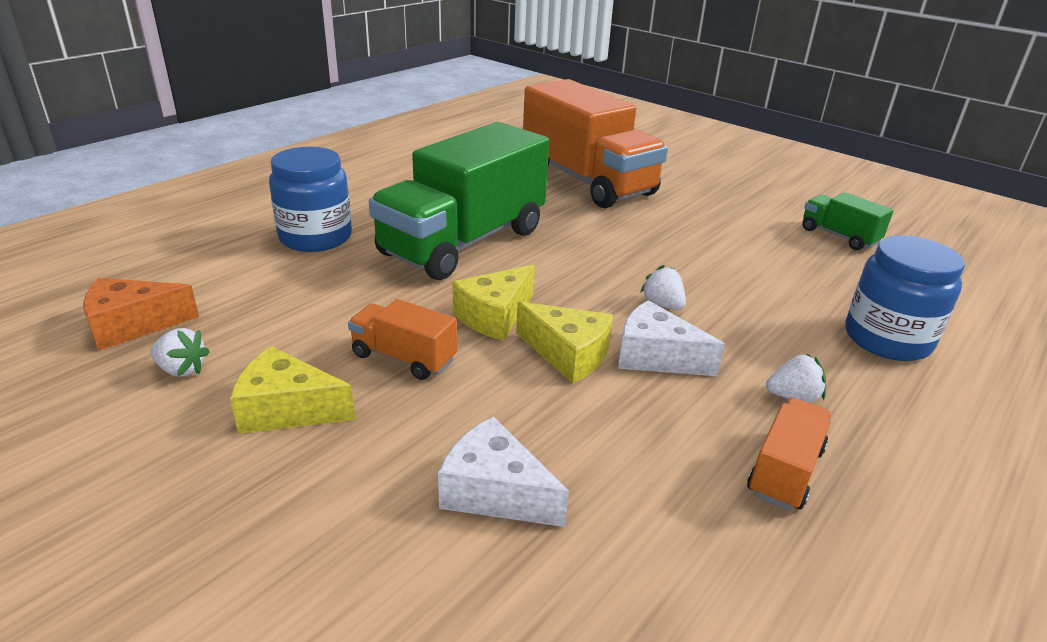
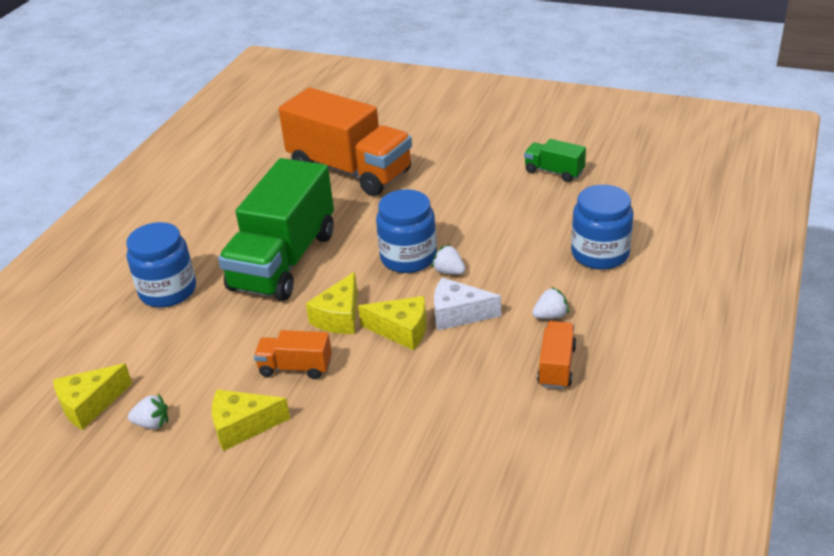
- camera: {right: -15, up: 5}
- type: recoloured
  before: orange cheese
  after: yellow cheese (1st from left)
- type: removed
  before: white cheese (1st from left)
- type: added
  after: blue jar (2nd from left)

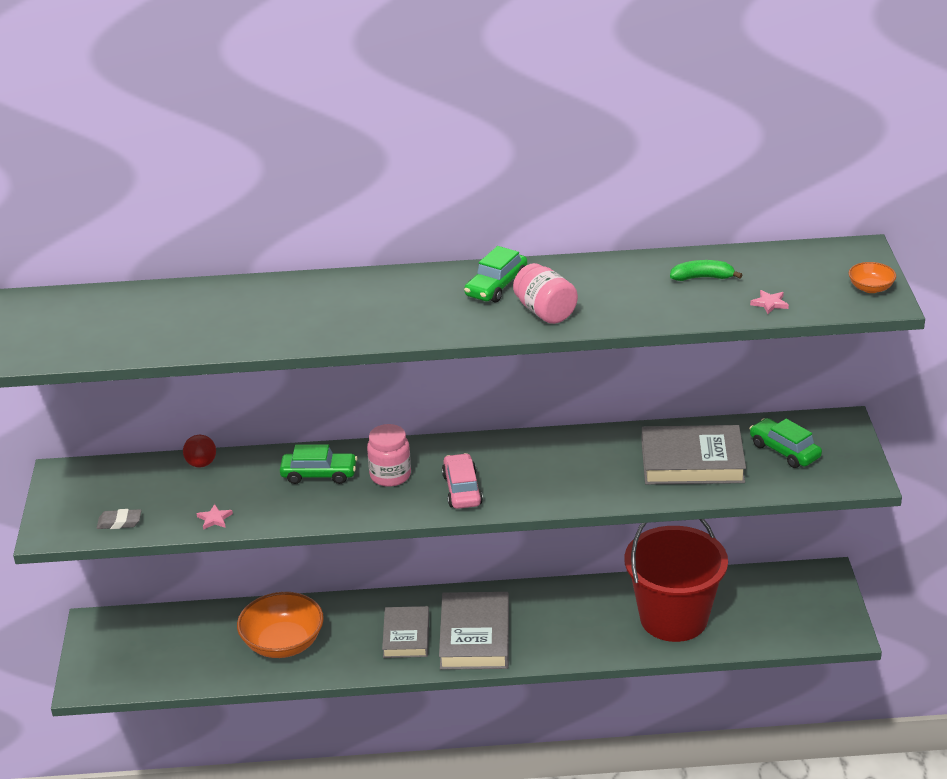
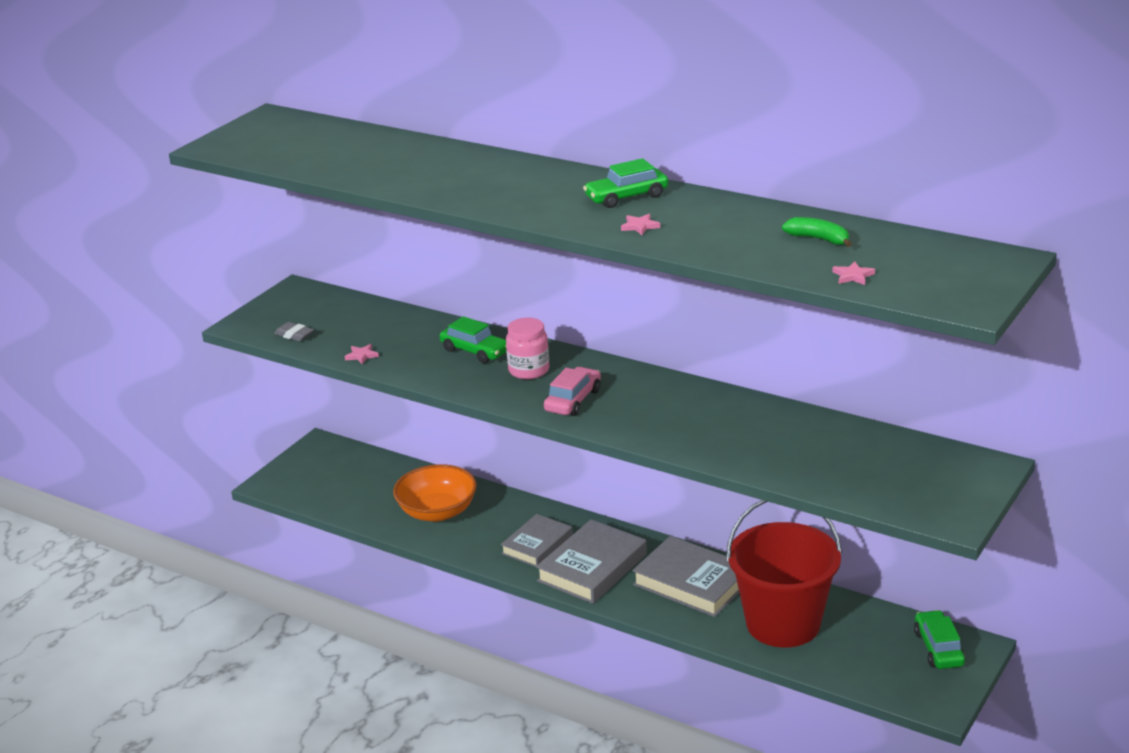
- camera: {right: 35, up: -5}
- type: removed
  before: orange bowl (2nd from left)
- type: replaced
  before: pink jar (2nd from left)
  after: pink star (2nd from left)
- type: moved
  before: green car (3rd from left)
- type: moved
  before: grey book (3rd from left)
- type: removed
  before: red ball

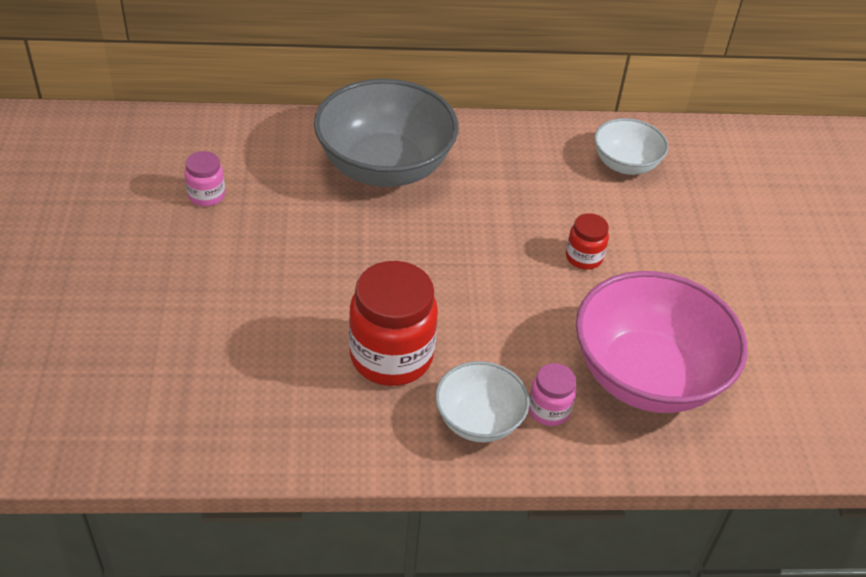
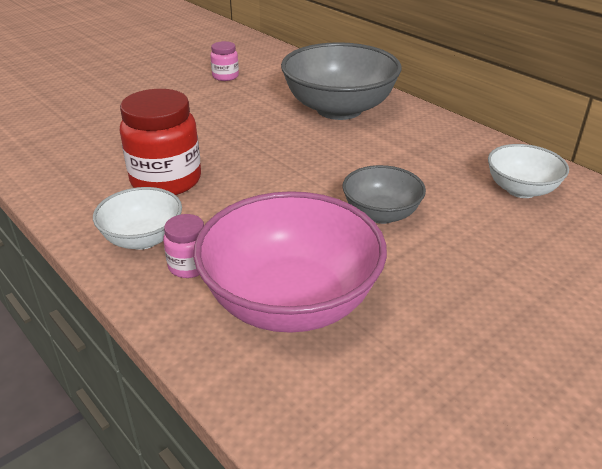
- camera: {right: 55, up: -10}
- type: replaced
  before: red jar (2nd from left)
  after: grey bowl (2nd from left)

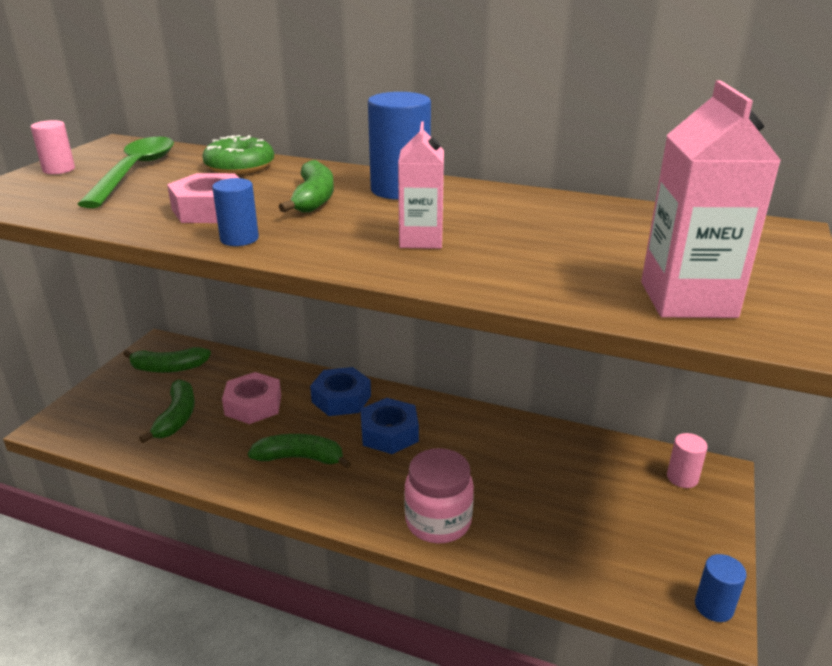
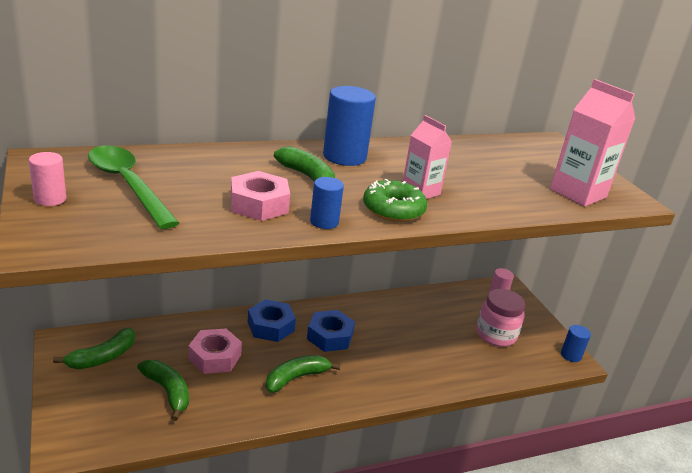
- camera: {right: -45, up: 0}
- type: moved
  before: green donut
- type: moved
  before: pink jar

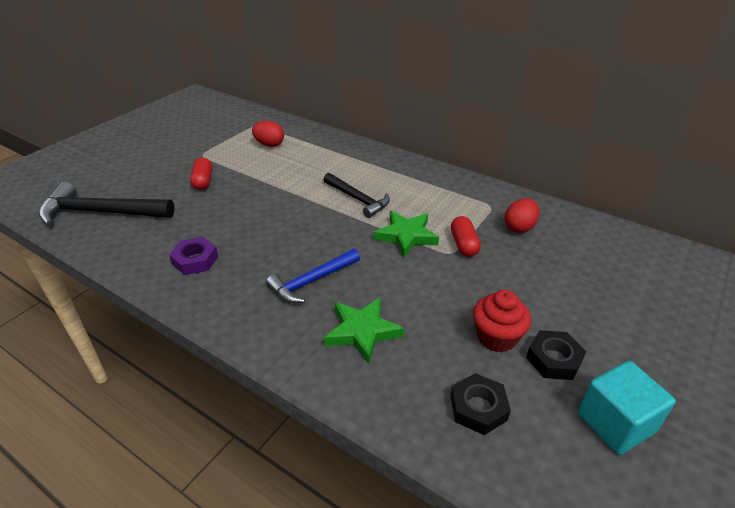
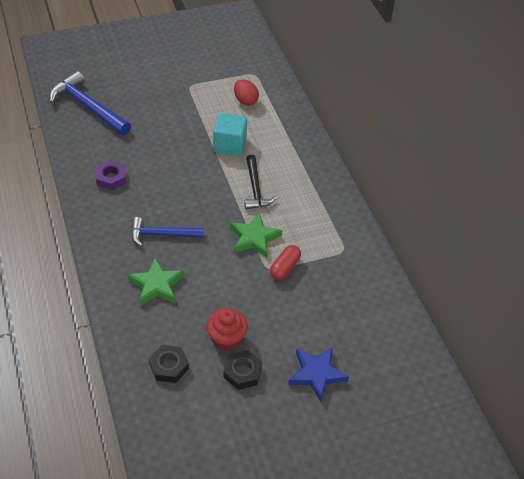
- camera: {right: 35, up: 10}
- type: removed
  before: red capsule (1st from left)
- type: recoloured
  before: black hammer (1st from left)
  after: blue hammer (1st from left)
- type: removed
  before: red egg (2nd from left)
- type: moved
  before: turquoise cube
- type: added
  after: blue star

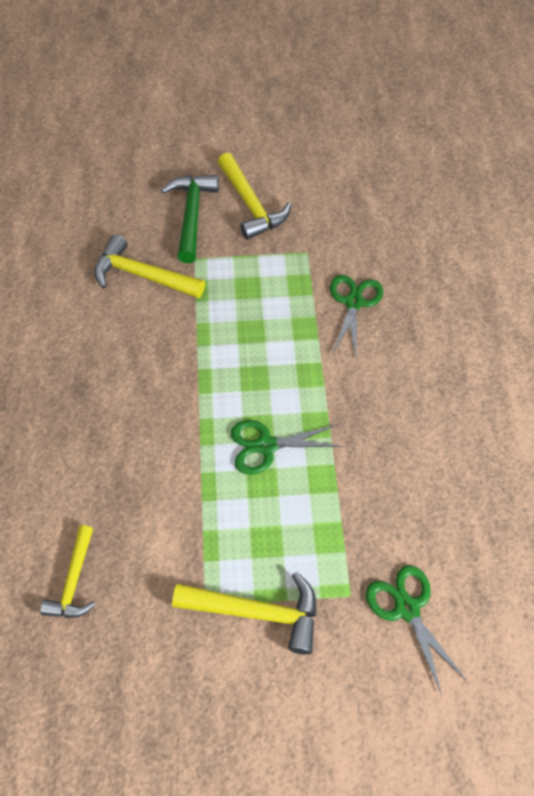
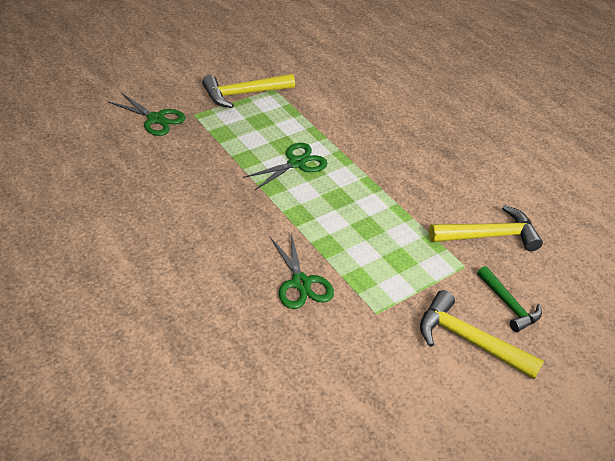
- camera: {right: 145, up: -15}
- type: resized
  before: green hammer
  scale: 0.66
- type: removed
  before: yellow hammer (1st from left)

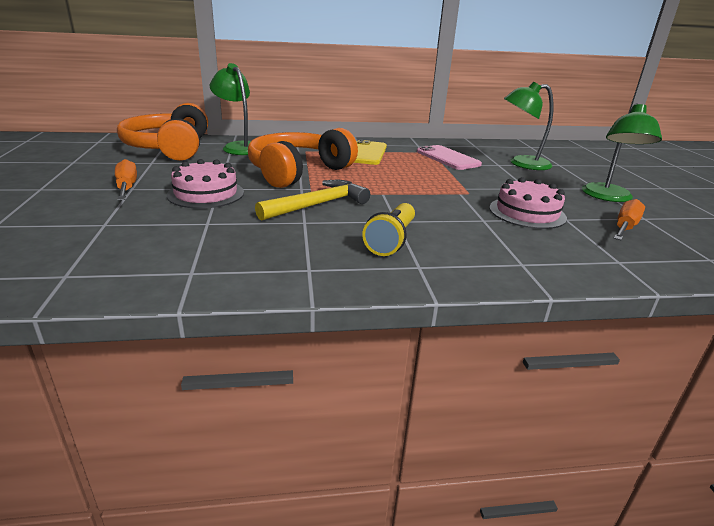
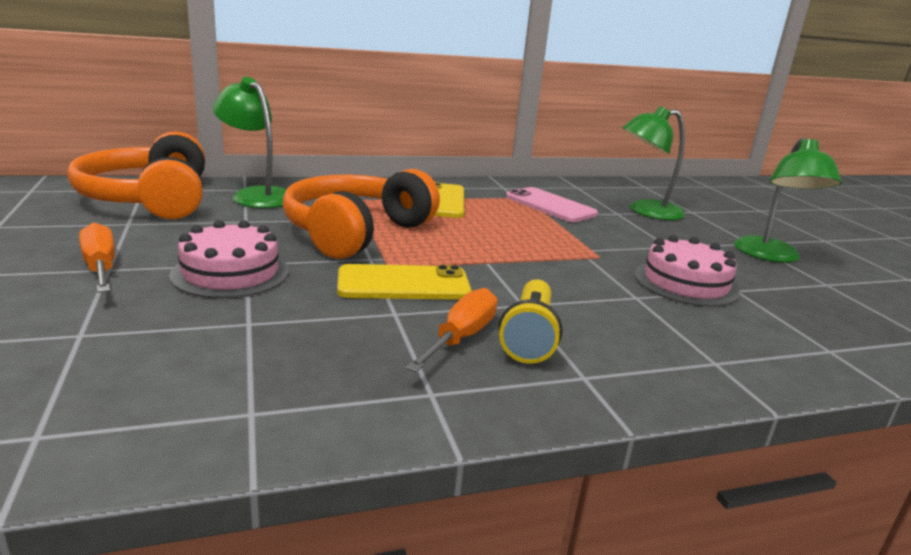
- camera: {right: -10, up: -5}
- type: replaced
  before: yellow hammer
  after: yellow phone (1st from left)
- type: moved
  before: orange screwdriver (2nd from left)

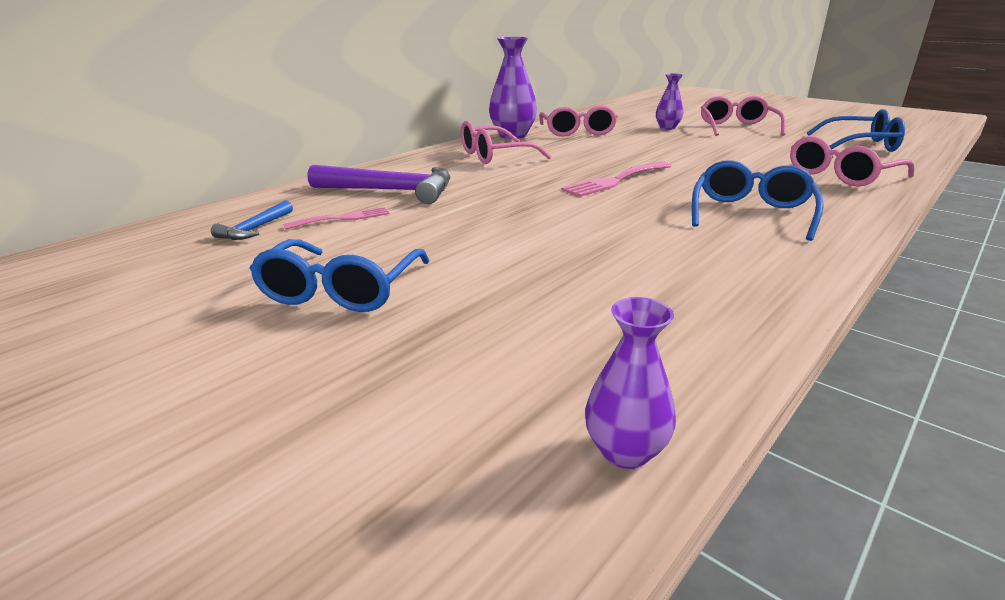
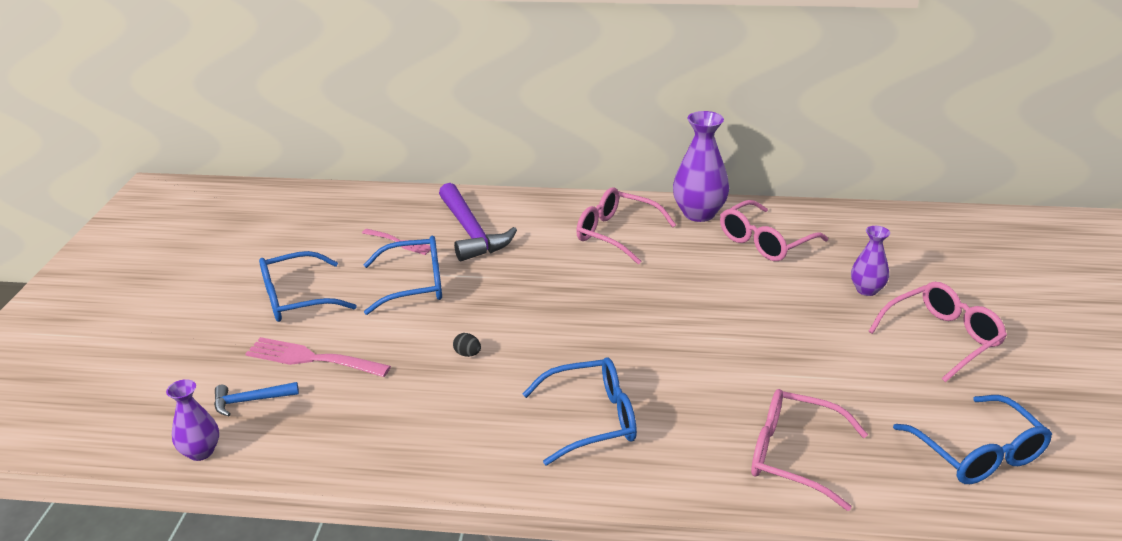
- camera: {right: 55, up: 5}
- type: moved
  before: pink fork (2nd from left in the first image)
  after: pink fork (1st from left)
- type: moved
  before: blue hammer
- type: added
  after: blue glasses (2nd from left)
- type: added
  after: black egg

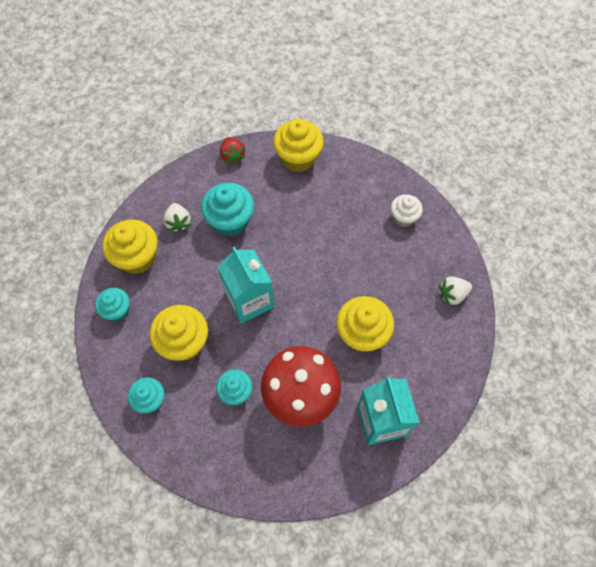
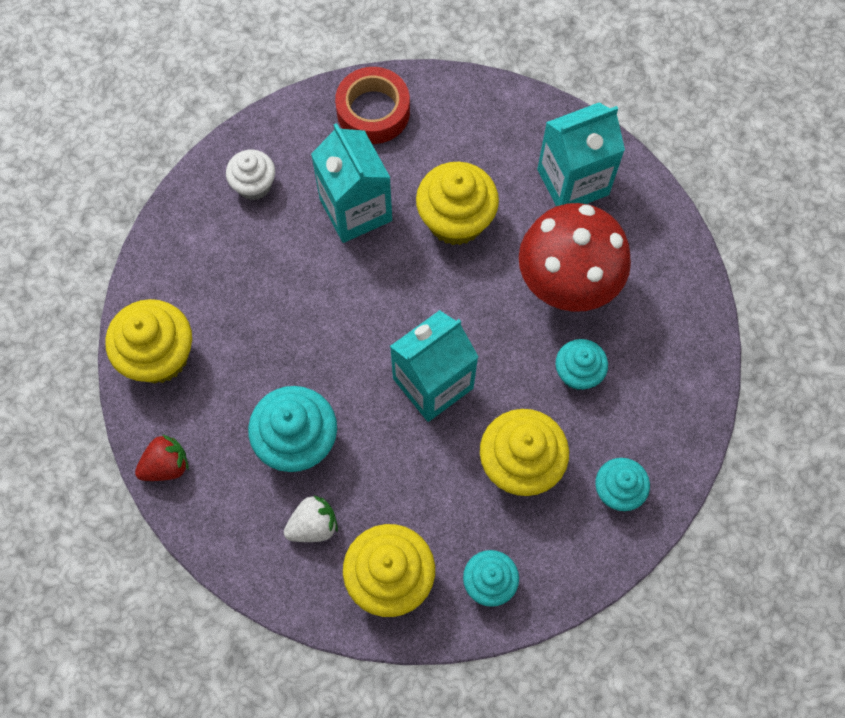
- camera: {right: -100, up: 5}
- type: replaced
  before: white strawberry (2nd from left)
  after: red tape
- type: added
  after: turquoise carton (1st from left)

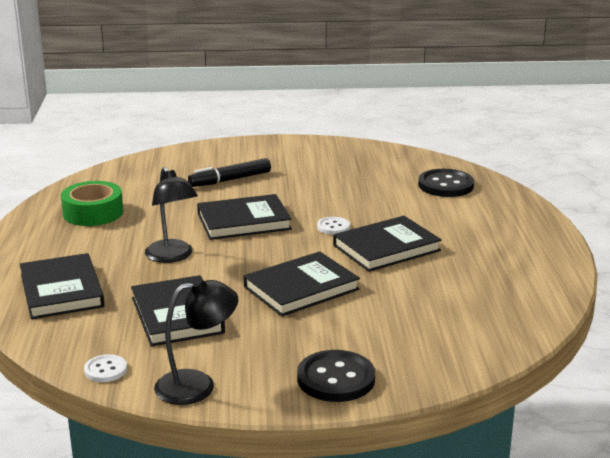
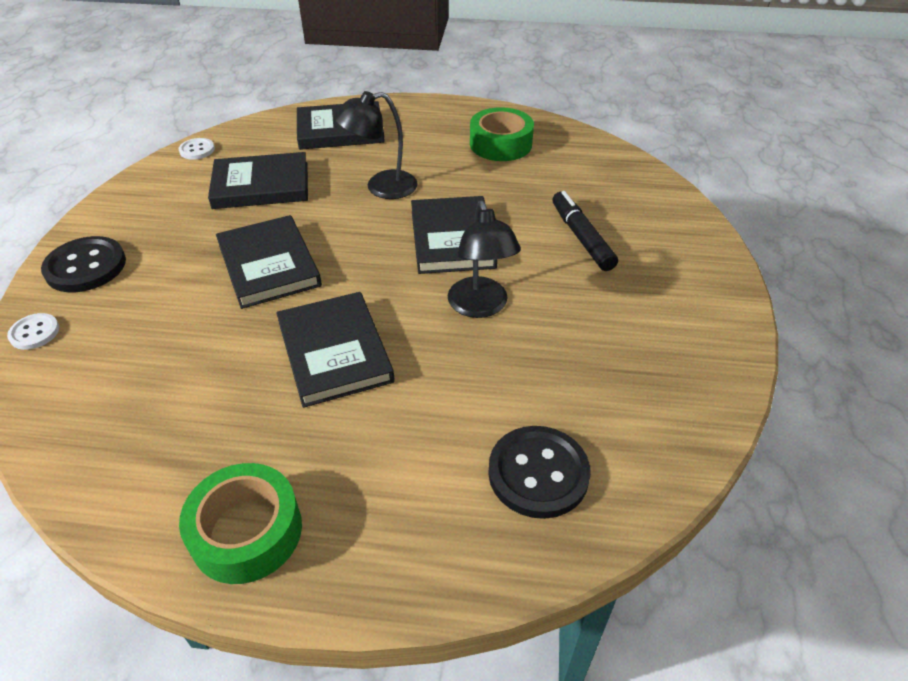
- camera: {right: 100, up: 20}
- type: moved
  before: white button (2nd from left in the first image)
  after: white button (1st from left)
- type: moved
  before: black lamp (2nd from left)
- type: added
  after: green tape (1st from left)

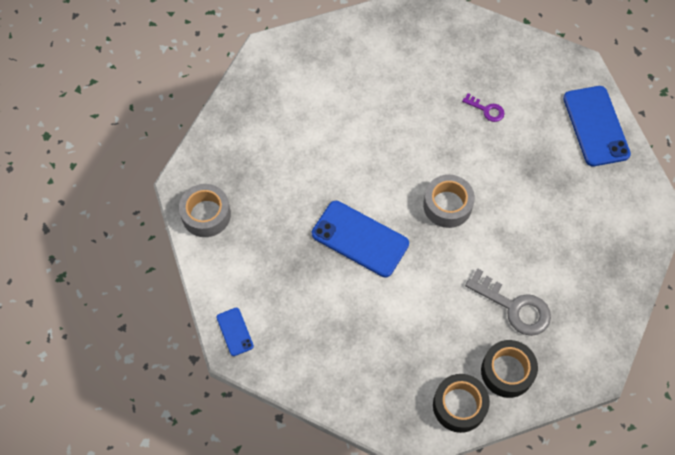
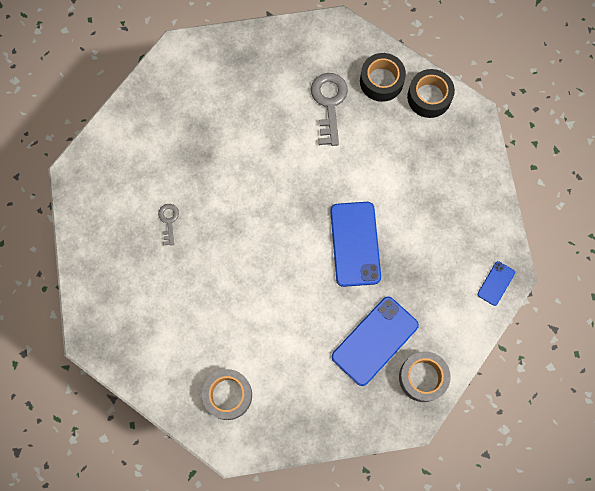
- camera: {right: -125, up: 10}
- type: moved
  before: blue phone (3rd from left in the first image)
  after: blue phone (2nd from left)
- type: recoloured
  before: purple key
  after: grey key (1st from left)
- type: moved
  before: grey tape (2nd from left in the first image)
  after: grey tape (1st from left)

